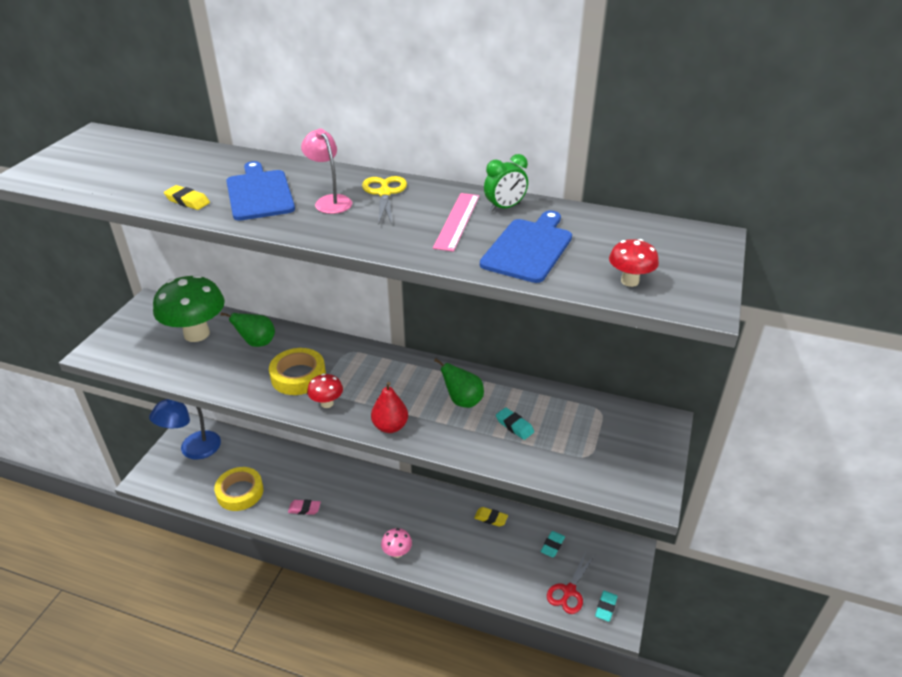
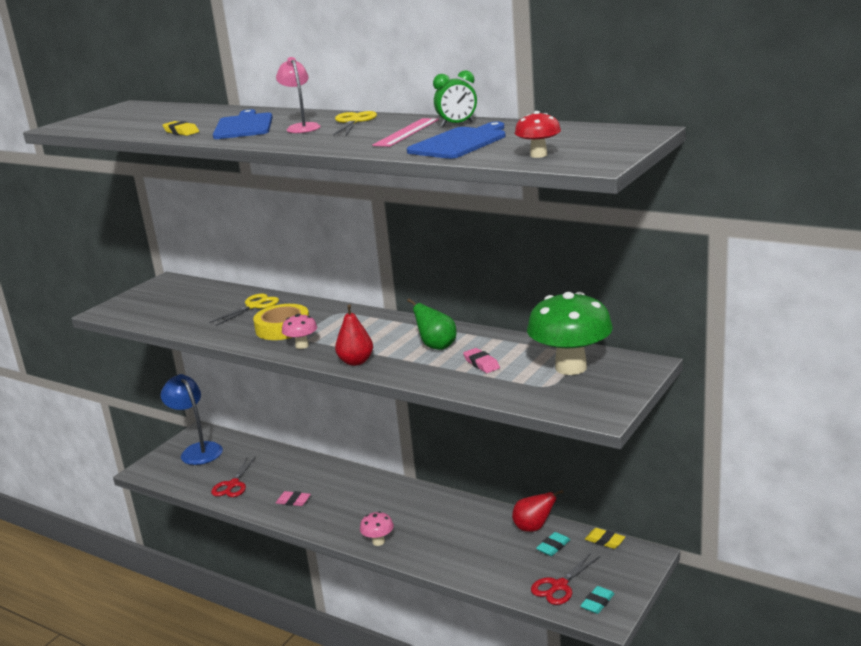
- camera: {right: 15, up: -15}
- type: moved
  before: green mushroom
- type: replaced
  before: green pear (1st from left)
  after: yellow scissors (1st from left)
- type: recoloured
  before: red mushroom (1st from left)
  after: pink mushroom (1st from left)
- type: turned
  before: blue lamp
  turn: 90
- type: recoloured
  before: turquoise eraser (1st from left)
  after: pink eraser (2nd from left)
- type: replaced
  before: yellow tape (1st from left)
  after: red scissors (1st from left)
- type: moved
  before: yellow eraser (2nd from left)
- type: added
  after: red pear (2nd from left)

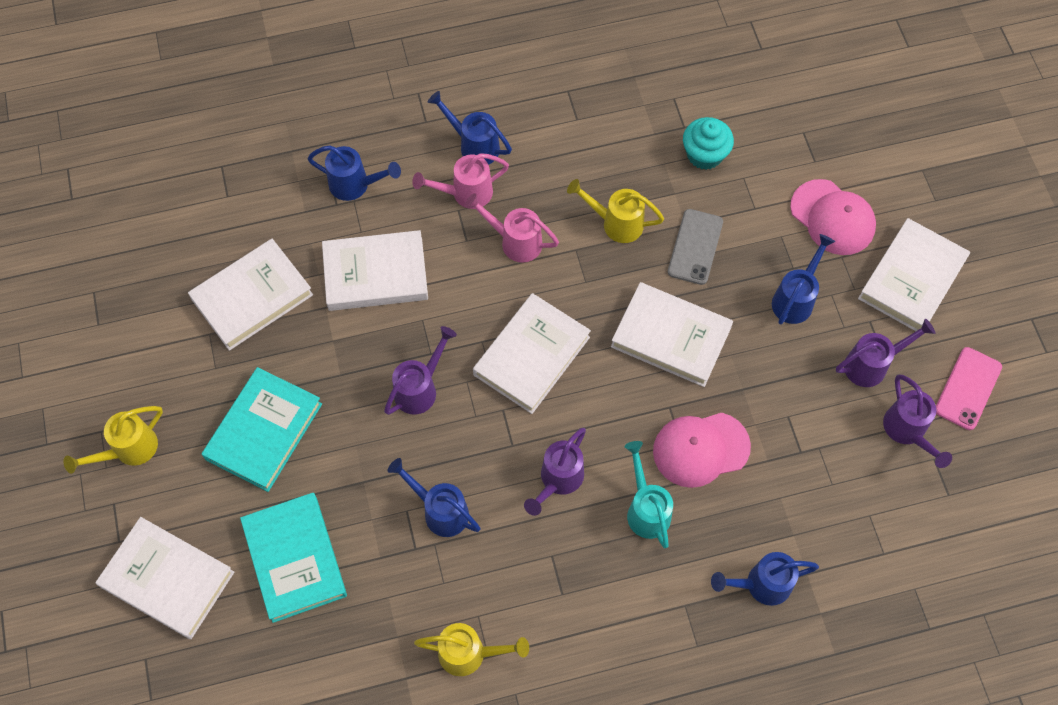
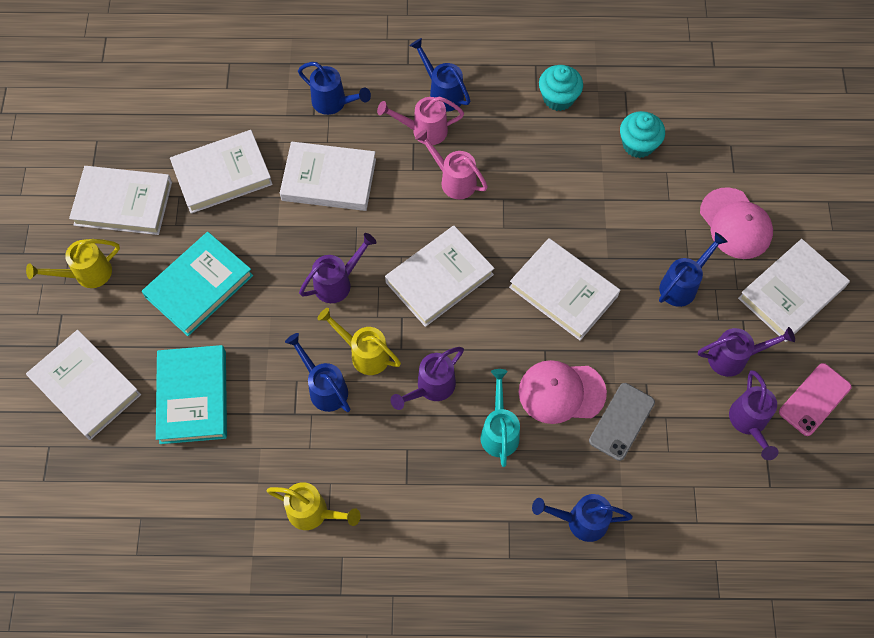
- camera: {right: 15, up: 0}
- type: moved
  before: yellow watering can (3rd from left)
- type: moved
  before: grey phone
- type: added
  after: turquoise cupcake (1st from left)
- type: added
  after: white book (2nd from left)

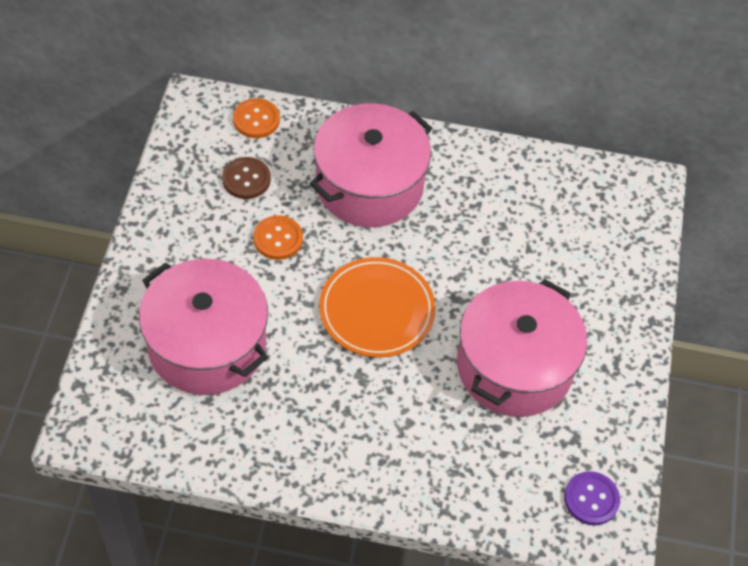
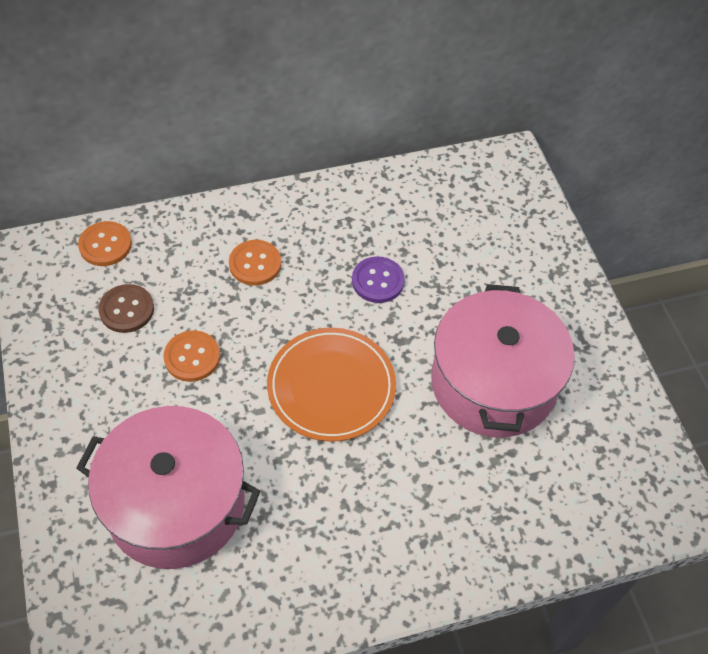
- camera: {right: -25, up: 0}
- type: replaced
  before: pink pot (2nd from left)
  after: orange button (3rd from left)
- type: moved
  before: purple button

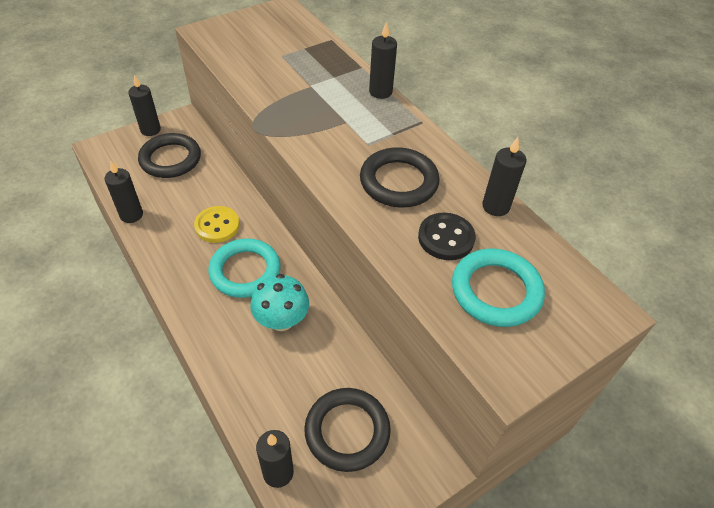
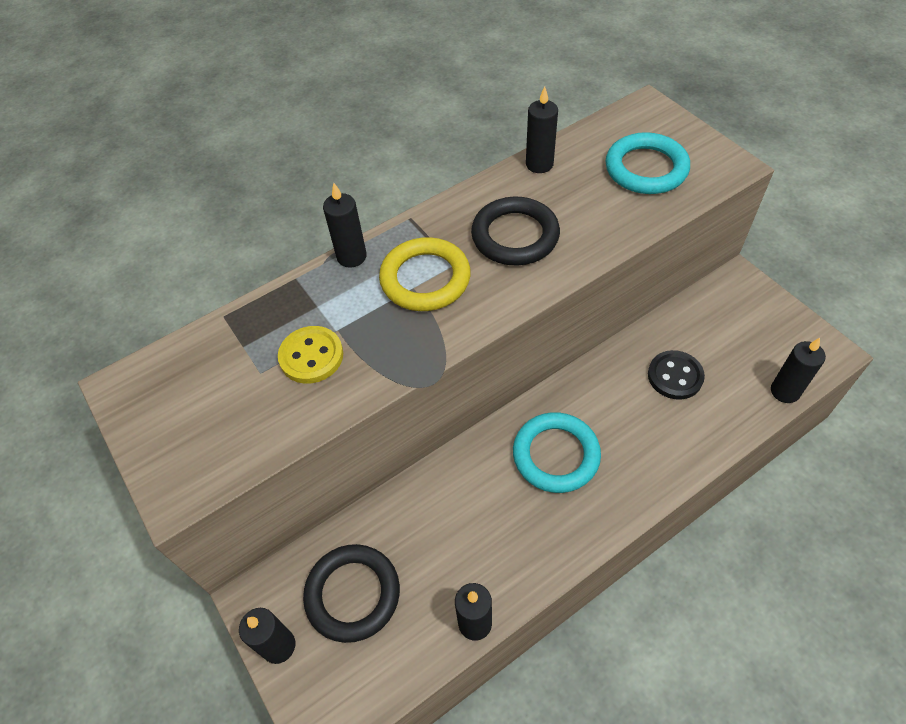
- camera: {right: -85, up: 5}
- type: moved
  before: yellow button
- type: moved
  before: black button
- type: removed
  before: turquoise mushroom
- type: removed
  before: black ring (2nd from left)
- type: added
  after: yellow ring

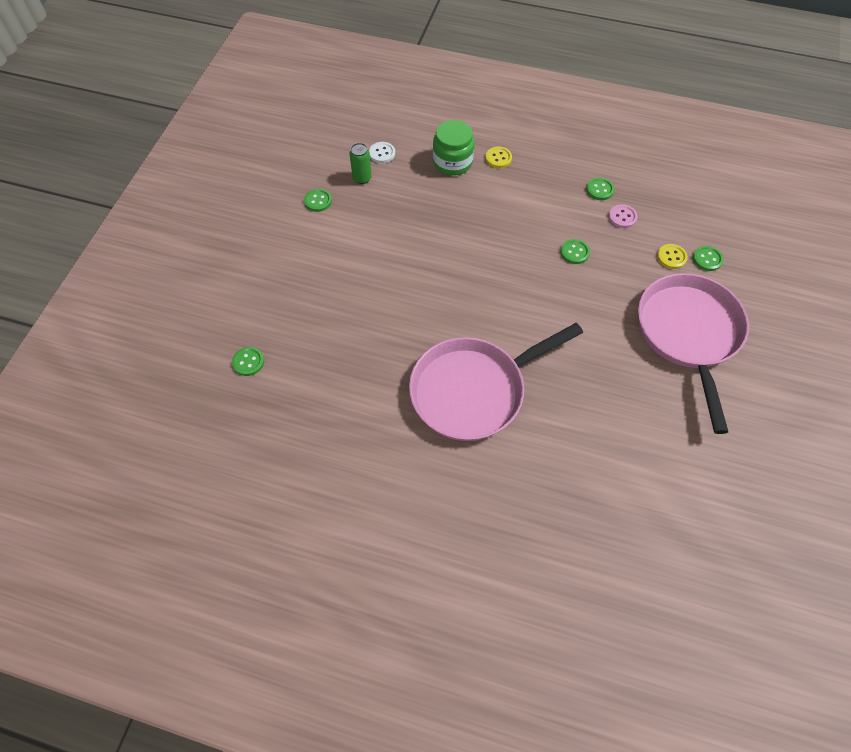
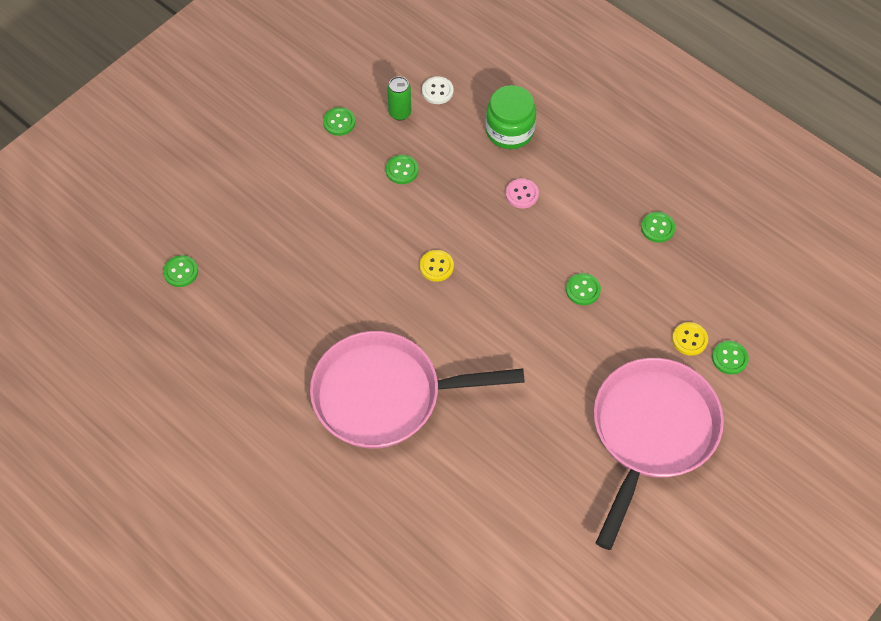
- camera: {right: 25, up: 0}
- type: moved
  before: yellow button (1st from left)
- type: moved
  before: pink button
- type: added
  after: green button (3rd from left)

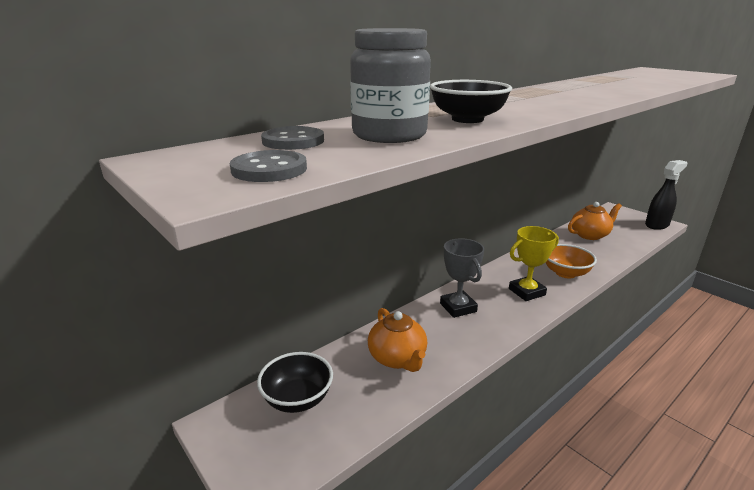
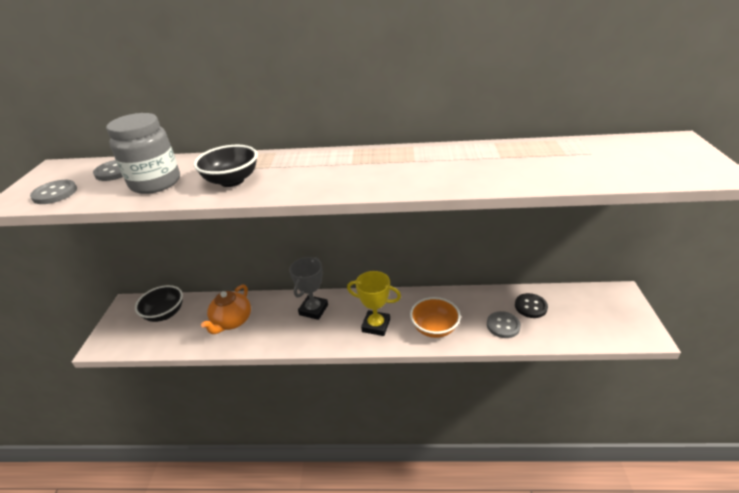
- camera: {right: 45, up: 10}
- type: removed
  before: black spray bottle
- type: replaced
  before: orange teapot (2nd from left)
  after: black button
- type: added
  after: grey button (3rd from left)

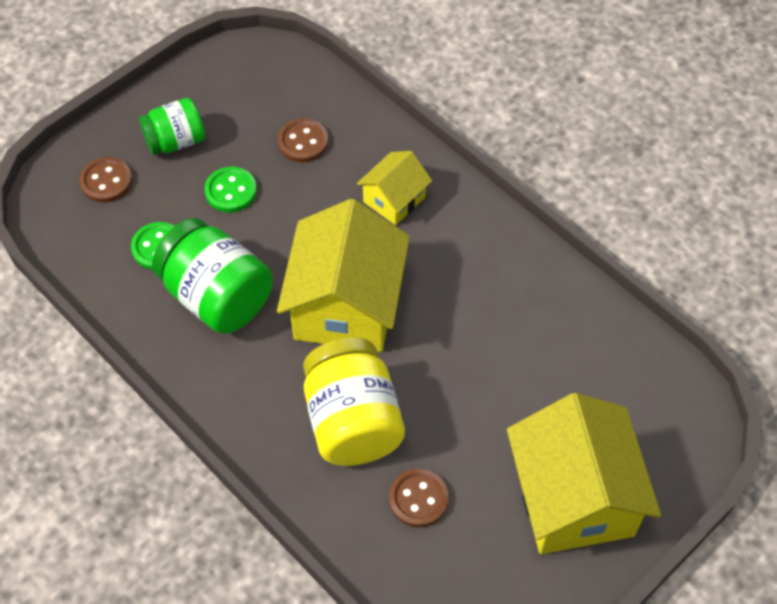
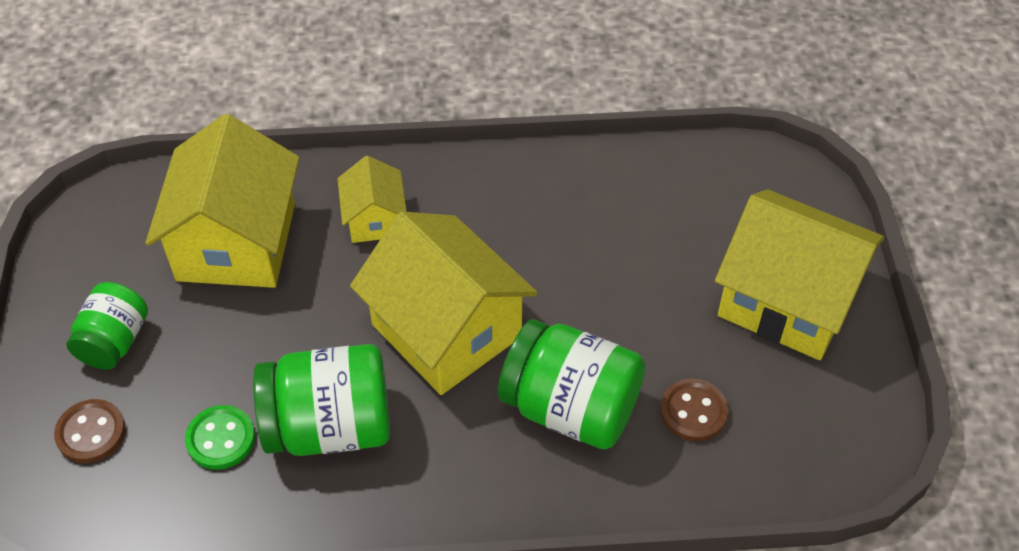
- camera: {right: -50, up: -5}
- type: replaced
  before: brown button (2nd from left)
  after: yellow house (1st from left)
- type: removed
  before: green button (2nd from left)
- type: recoloured
  before: yellow jar
  after: green jar (3rd from left)

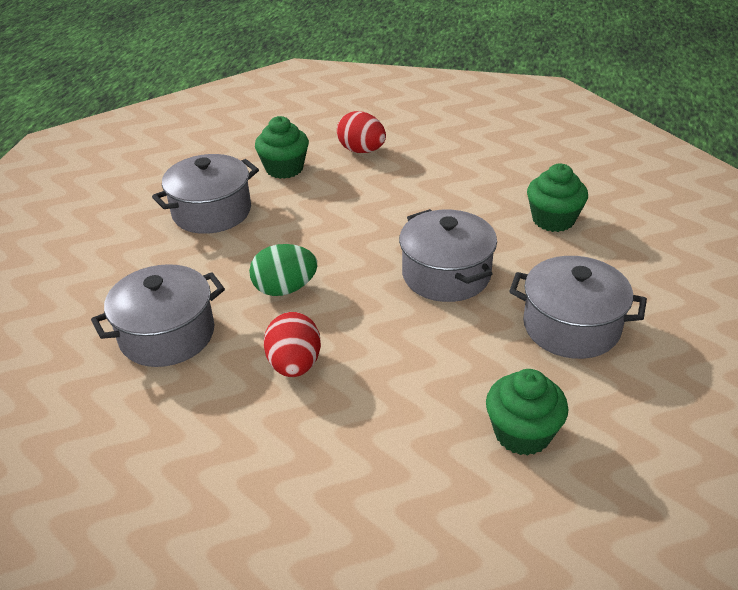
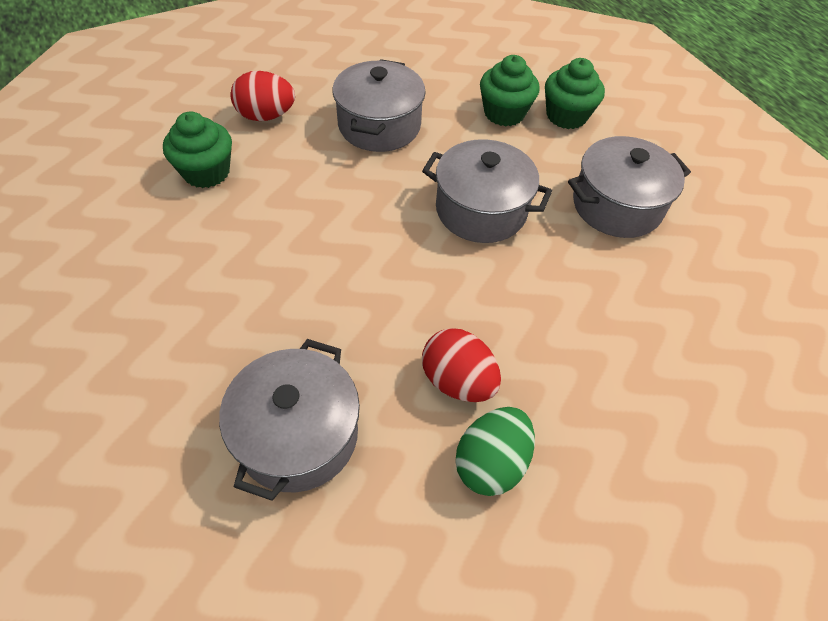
- camera: {right: -45, up: 15}
- type: moved
  before: grey pot (2nd from left)
- type: moved
  before: green egg
- type: moved
  before: green cupcake (2nd from left in the first image)
  after: green cupcake (3rd from left)

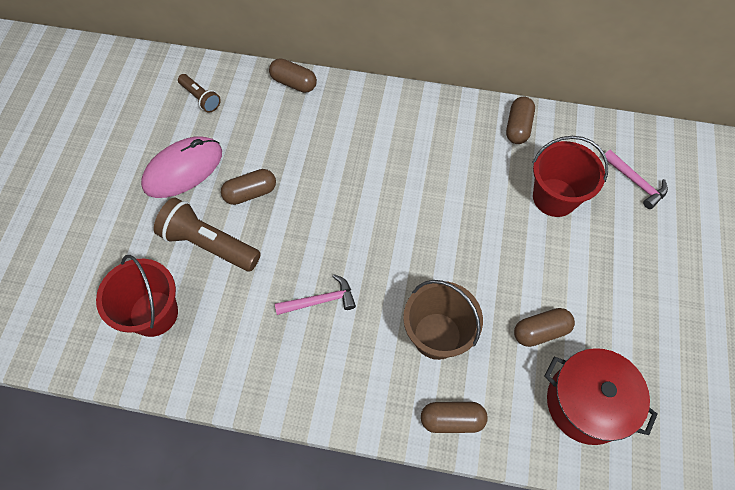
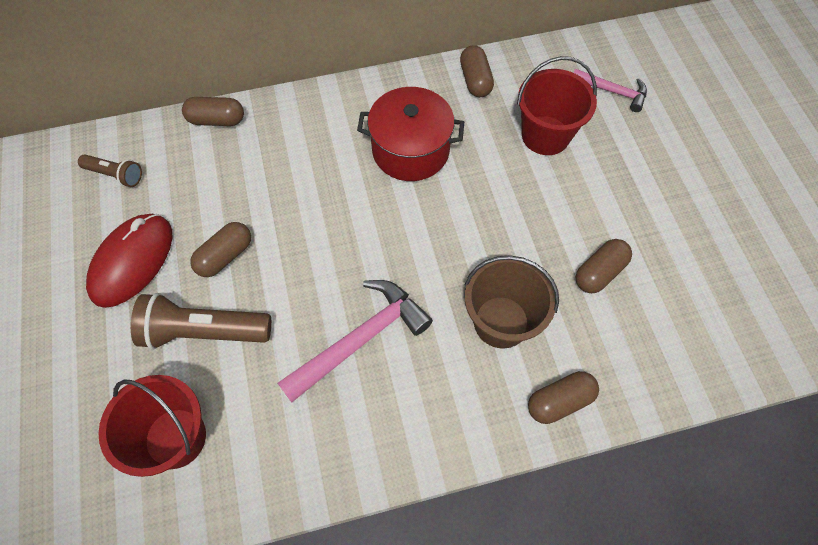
- camera: {right: -25, up: 0}
- type: recoloured
  before: pink mouse
  after: red mouse
- type: resized
  before: pink hammer (1st from left)
  scale: 1.7
- type: moved
  before: red pot

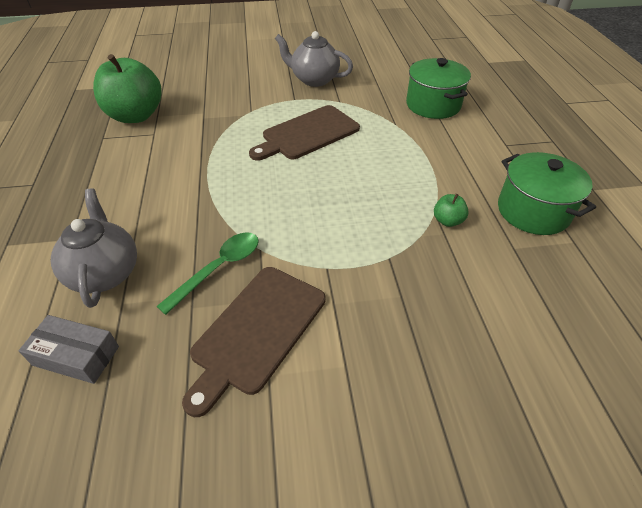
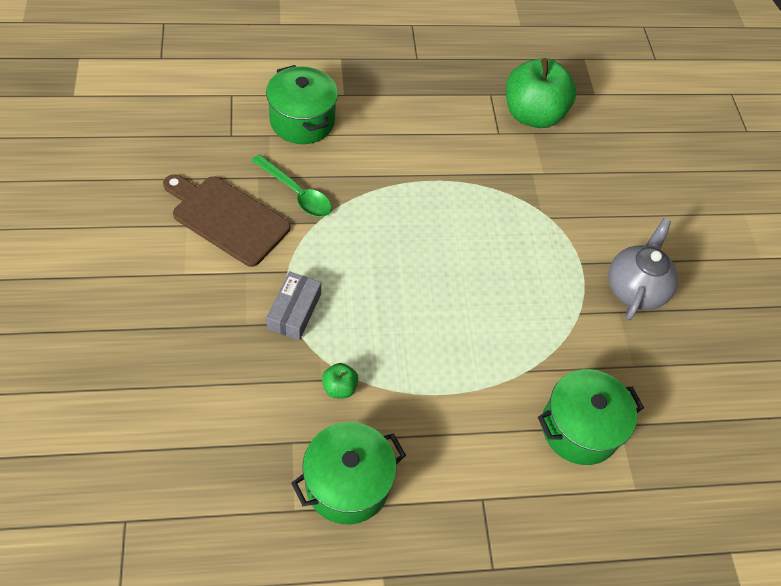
- camera: {right: 85, up: 10}
- type: removed
  before: brown cutting board (2nd from left)
- type: replaced
  before: grey teapot (1st from left)
  after: green pot (1st from left)
- type: moved
  before: grey box

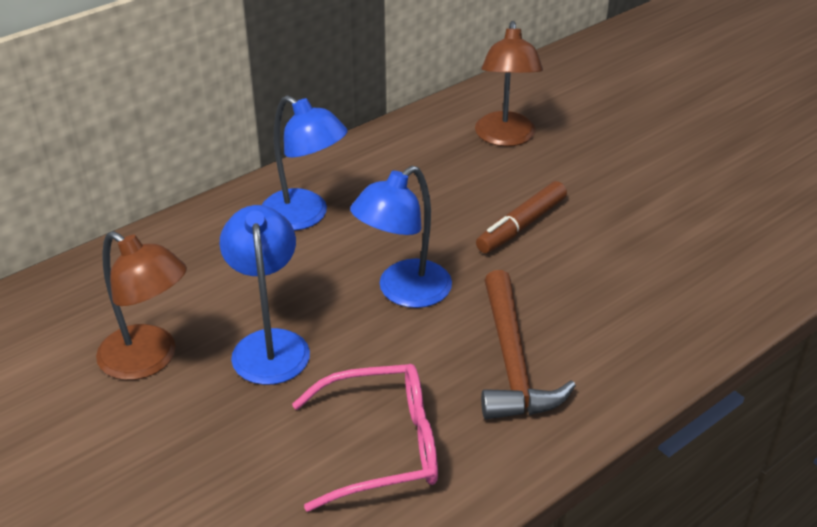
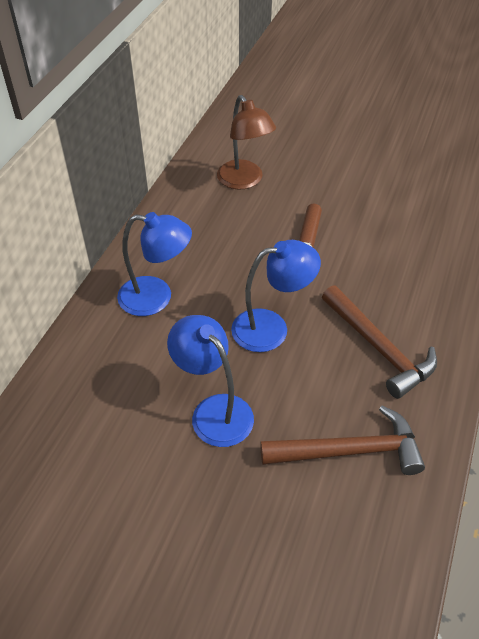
- camera: {right: -30, up: 10}
- type: turned
  before: blue lamp (3rd from left)
  turn: -120
- type: removed
  before: brown lamp (1st from left)
- type: replaced
  before: pink glasses
  after: brown hammer (1st from left)

